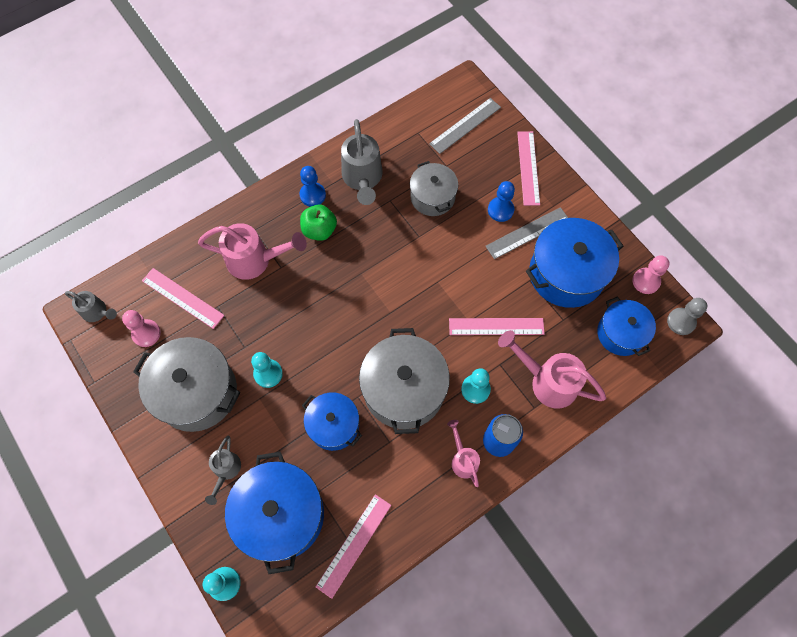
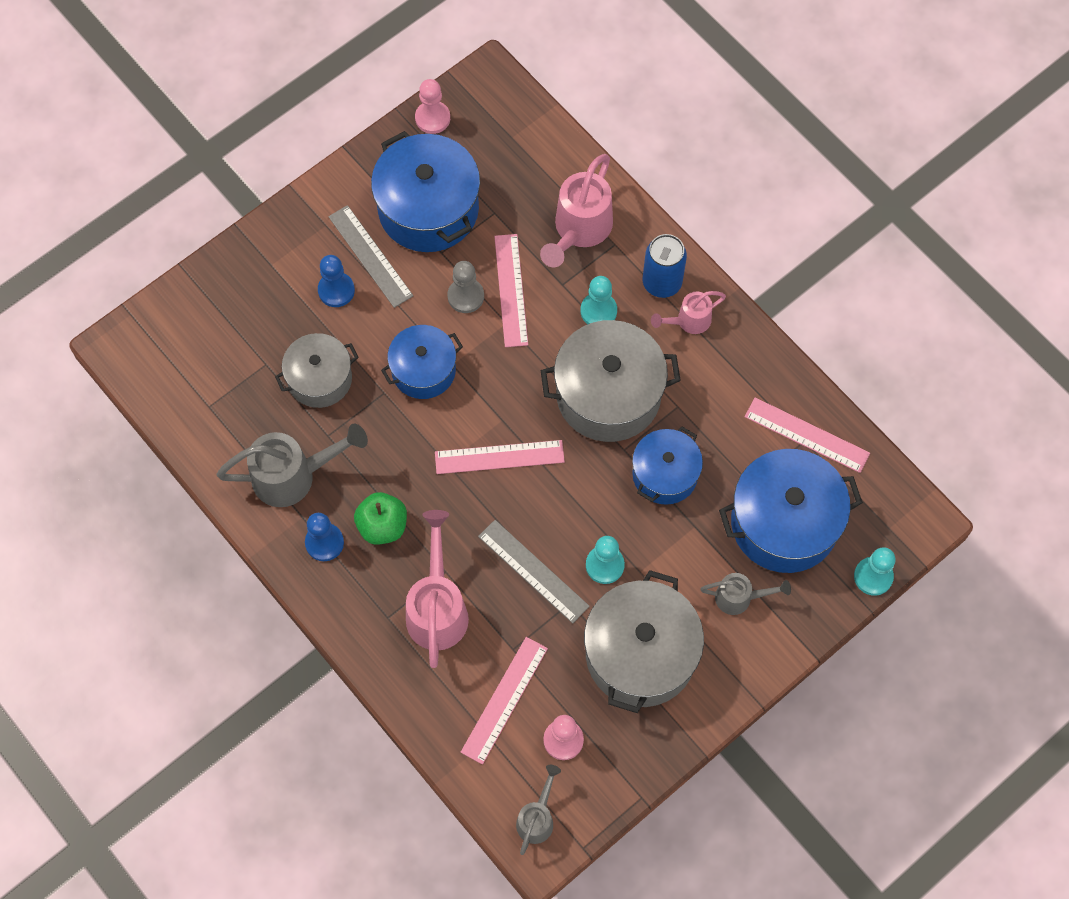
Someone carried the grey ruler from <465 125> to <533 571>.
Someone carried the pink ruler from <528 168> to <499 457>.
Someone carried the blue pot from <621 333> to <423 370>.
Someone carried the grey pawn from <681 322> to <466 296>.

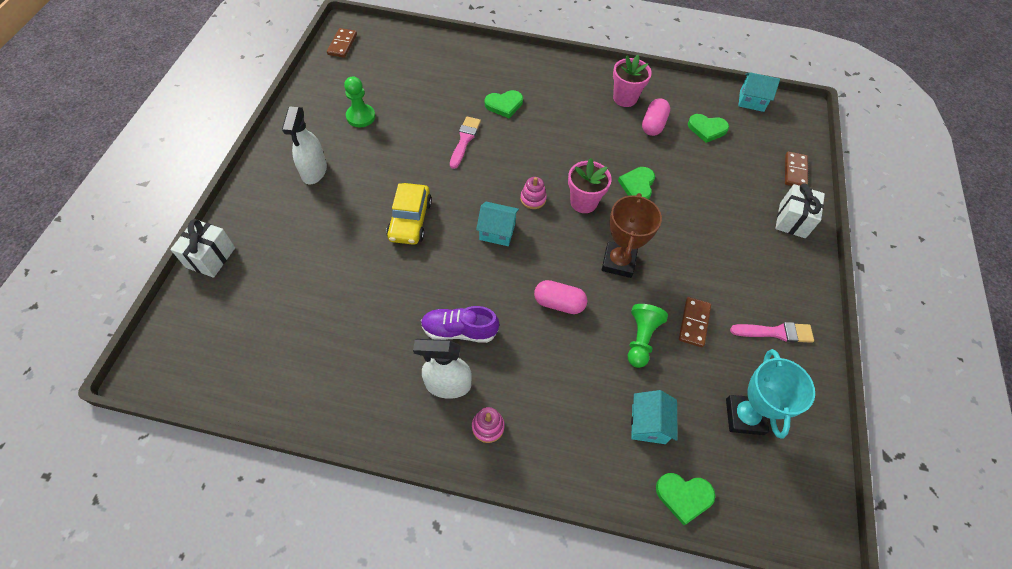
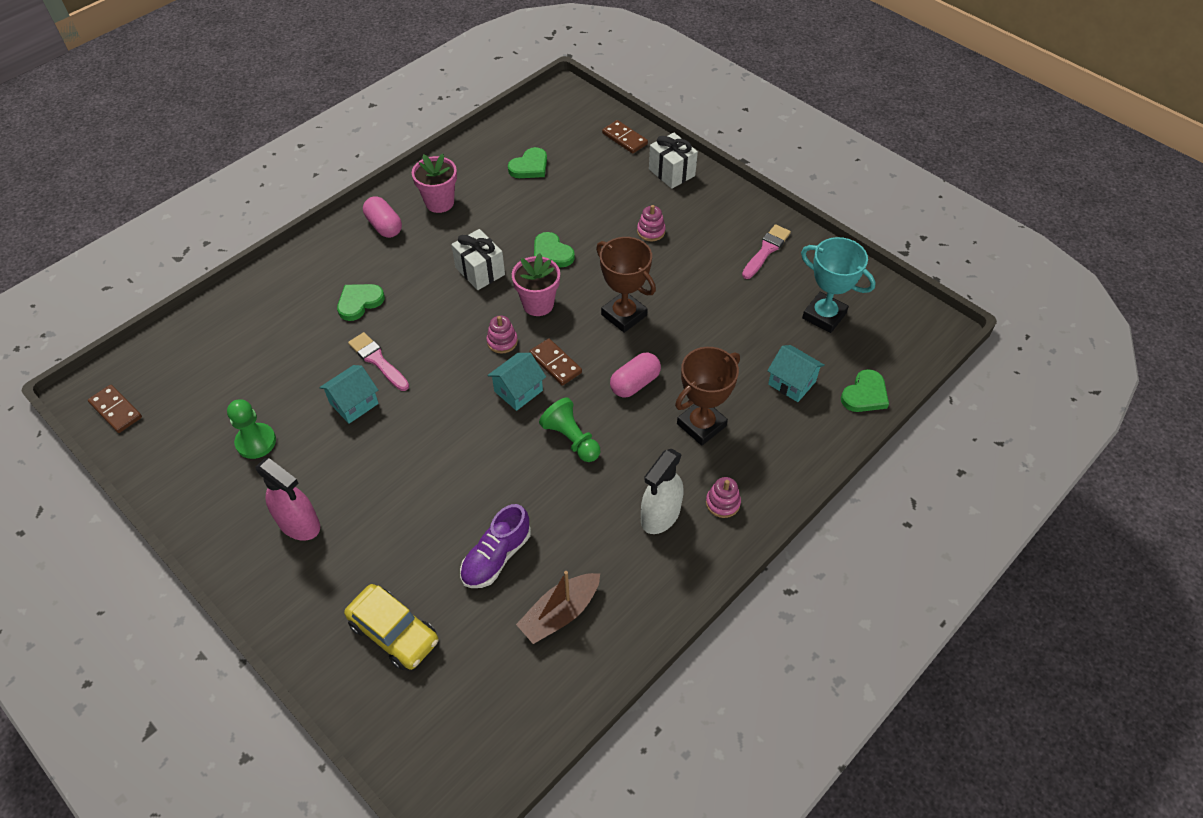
Someone carried the white gift from <210 257> to <480 271>.
Someone repainted the white spray bottle at <314 171>, which became the pink spray bottle at <299 524>.
Someone carried the yellow car from <410 220> to <394 632>.
Someone carried the purple shoe from <459 330> to <496 557>.
Someone rotated the green heart at <504 105> by 150 degrees counterclockwise.
Someone carried the green pawn from <641 339> to <571 439>.
Someone carried the pink capsule from <653 125> to <384 226>.
Someone carried the brown domino from <694 323> to <555 363>.
Someone carried the turquoise house from <751 101> to <354 403>.
Someone put down the brown boat at <560 613>.
Someone put down the pink stacking toy at <651 231>.
Someone put down the brown trophy at <701 425>.

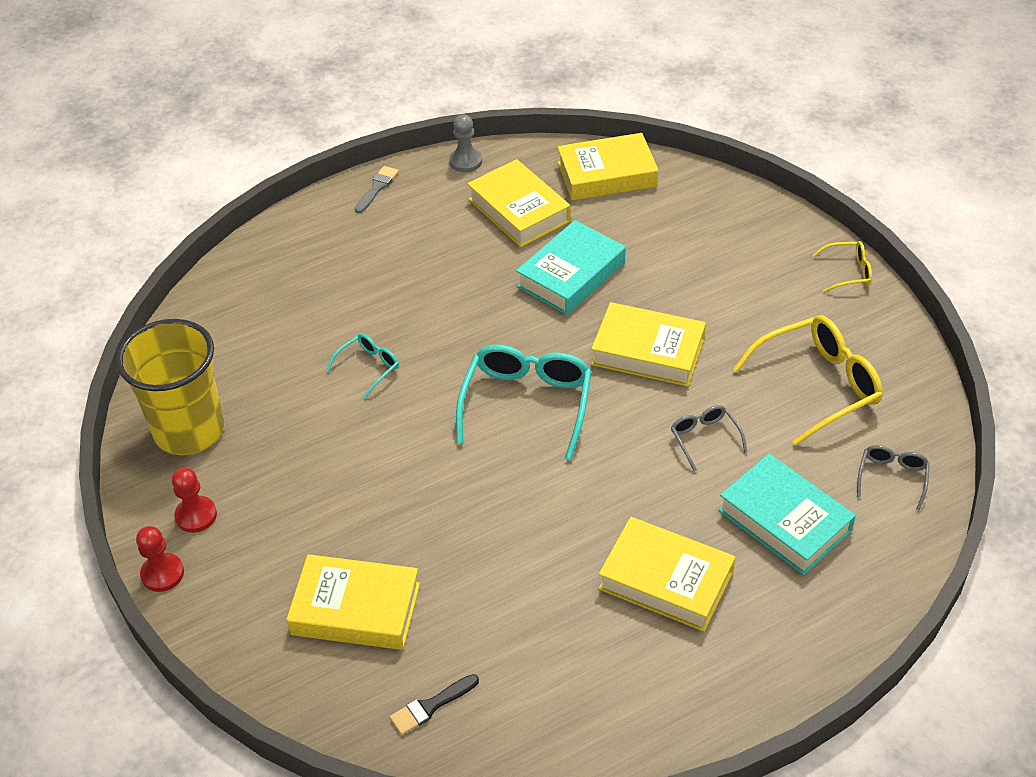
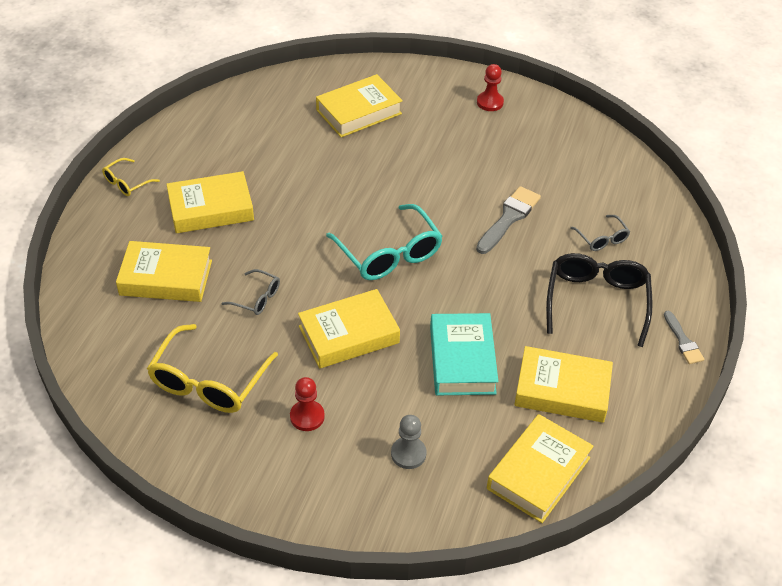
Someone took away the yellow cup at <189 430>.
Someone carried the red pawn from <162 574> to <307 417>.
Someone swapped the turquoise glasses at <369 367> for the grey brush at <509 218>.
Someone took away the black brush at <431 706>.
Someone carried the grey pawn from <465 161> to <408 454>.
Someone repainted the turquoise book at <784 520>, which became the yellow book at <166 278>.
Someone carried the yellow glasses from <848 272> to <126 183>.
Someone carried the grey glasses from <892 477> to <602 239>.
Someone put down the black glasses at <596 301>.

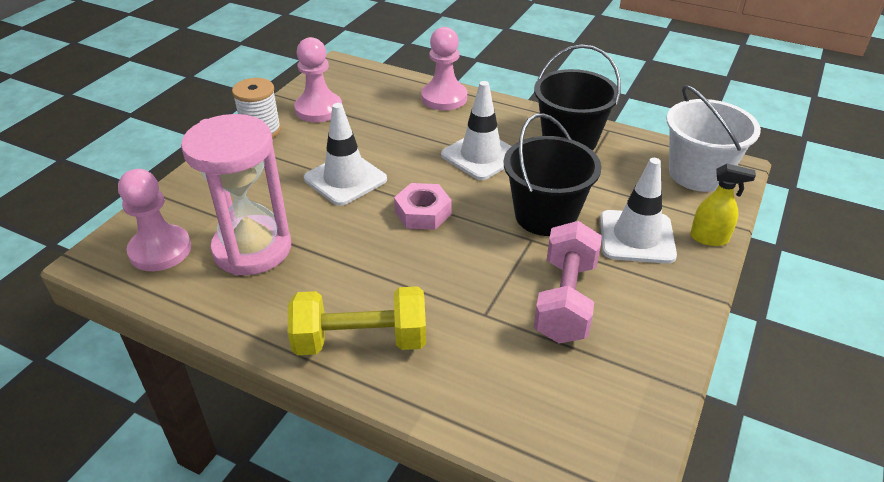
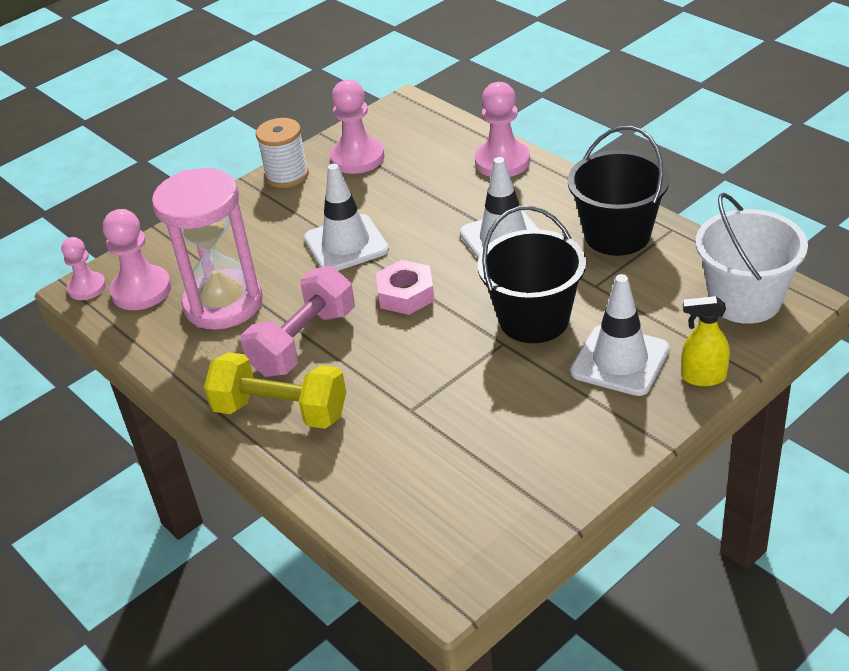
Someone carried the pink dumbbell from <565 300> to <303 342>.
Someone rotated the yellow spray bottle at <709 238> by 150 degrees clockwise.
Someone put down the pink pawn at <87 287>.

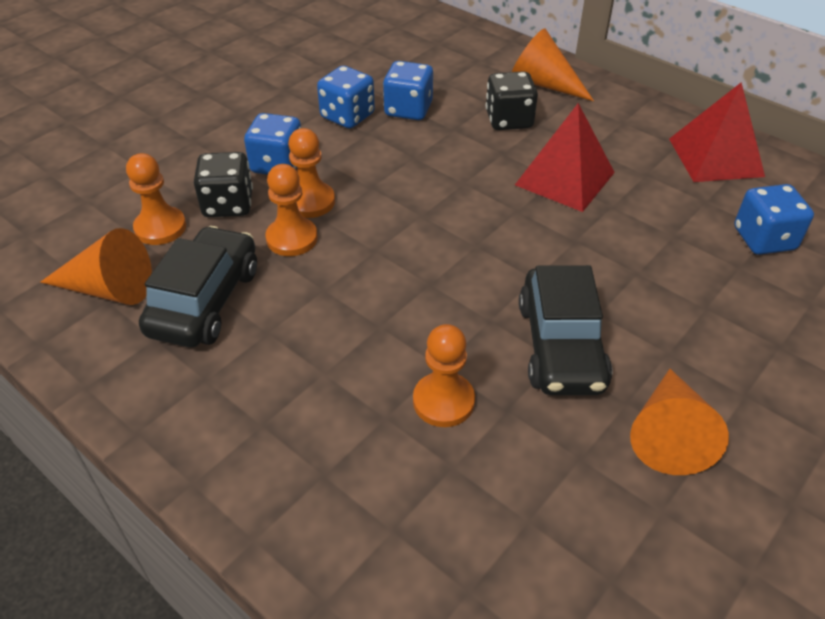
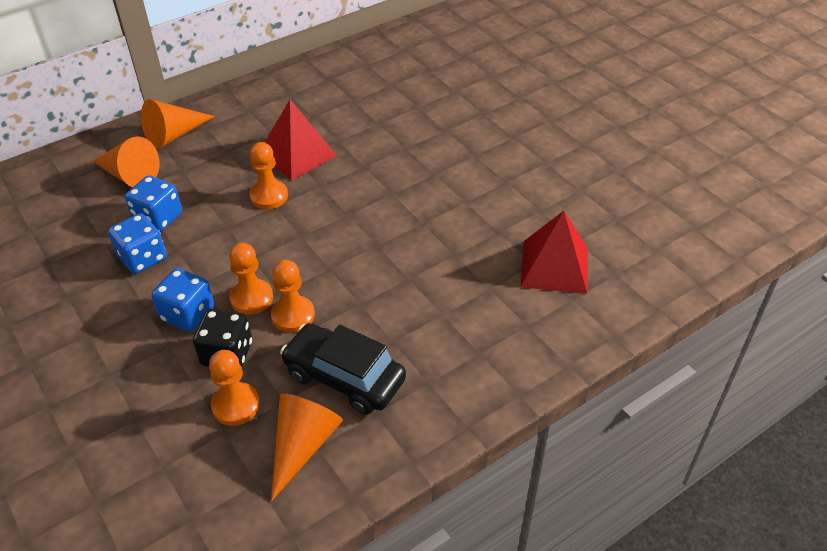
Someone carried the orange pawn from <443 401> to <269 196>.
Someone took away the black dice at <509 120>.
Someone took away the black car at <560 346>.
Someone carried the orange cone from <668 433> to <129 175>.
Someone carried the red pyramid from <715 157> to <554 266>.
Someone took away the blue dice at <764 239>.

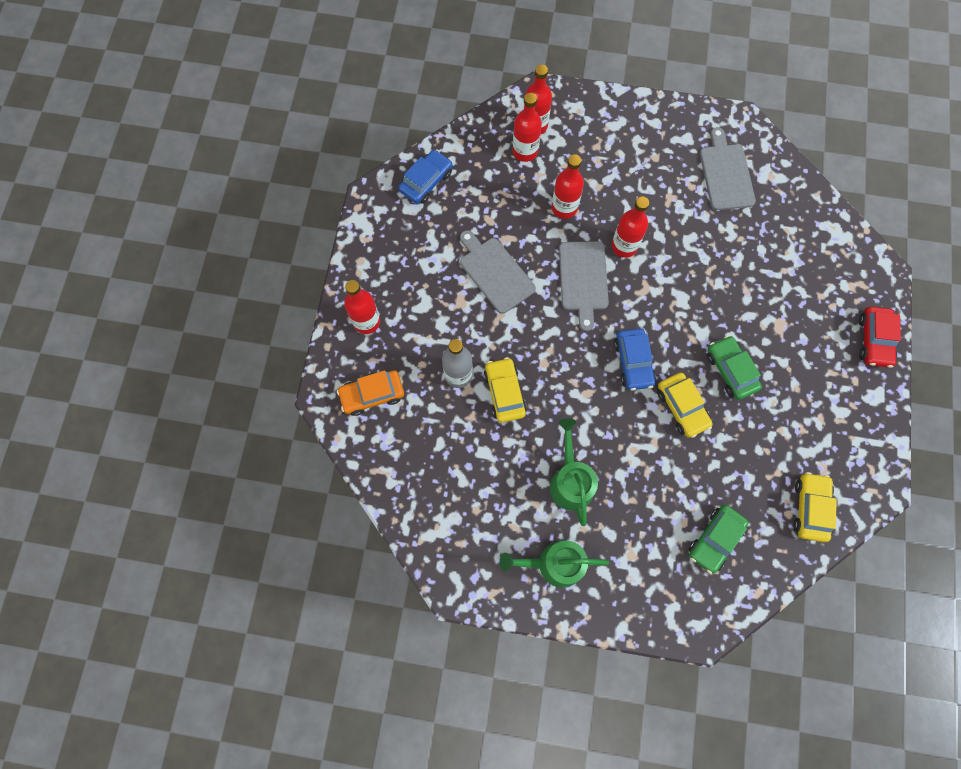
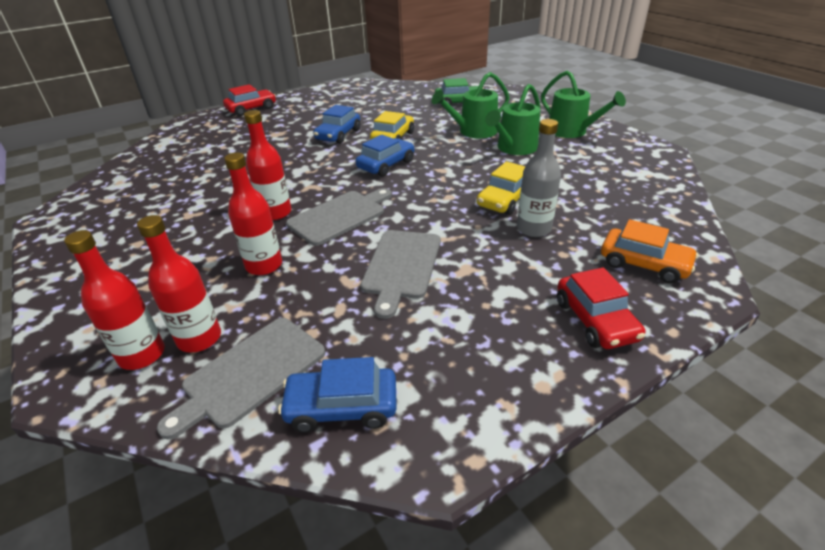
Someone swapped the red bottle at <366 322> for the red car at <595 320>.
Someone carried the grey cutting board from <725 174> to <251 373>.
Someone repainted the green car at <730 370>, which became the blue car at <338 135>.
Someone took away the yellow car at <810 508>.
Someone put down the green watering can at <473 131>.

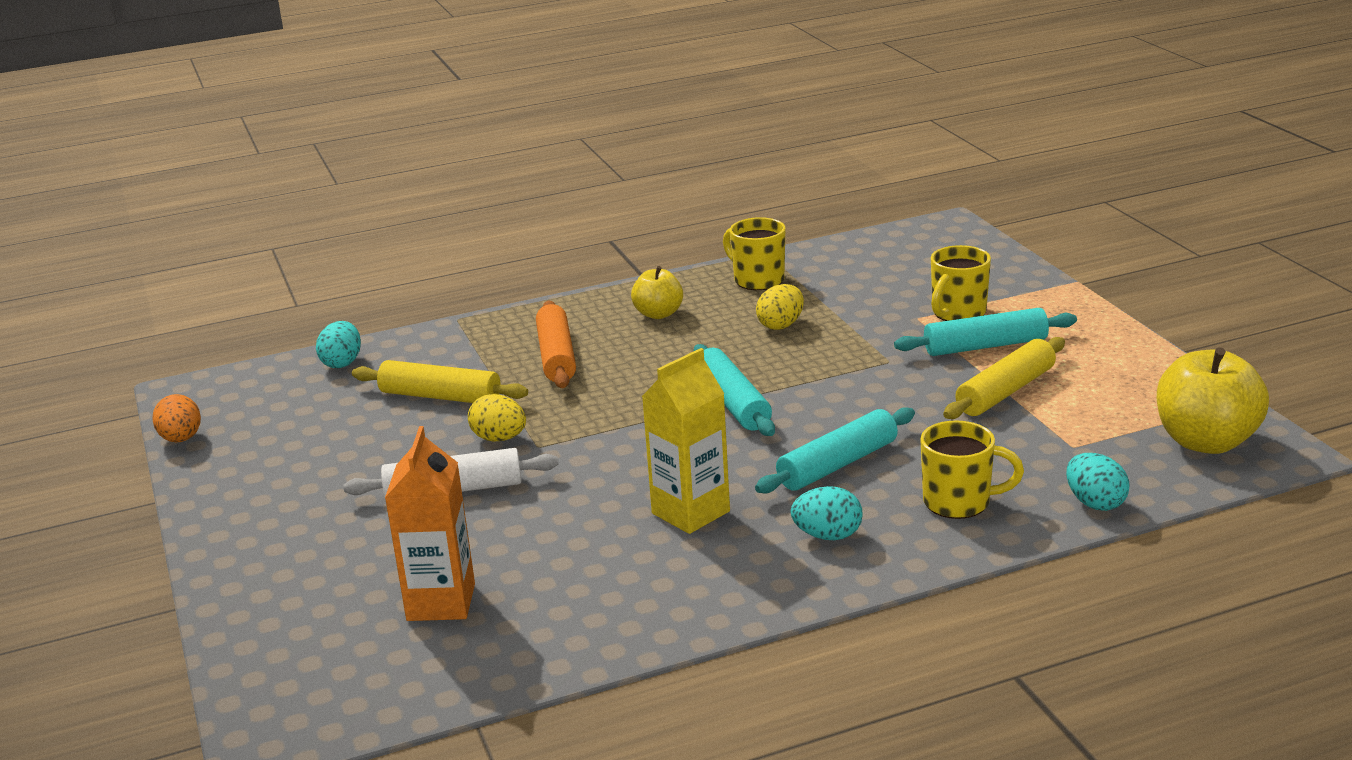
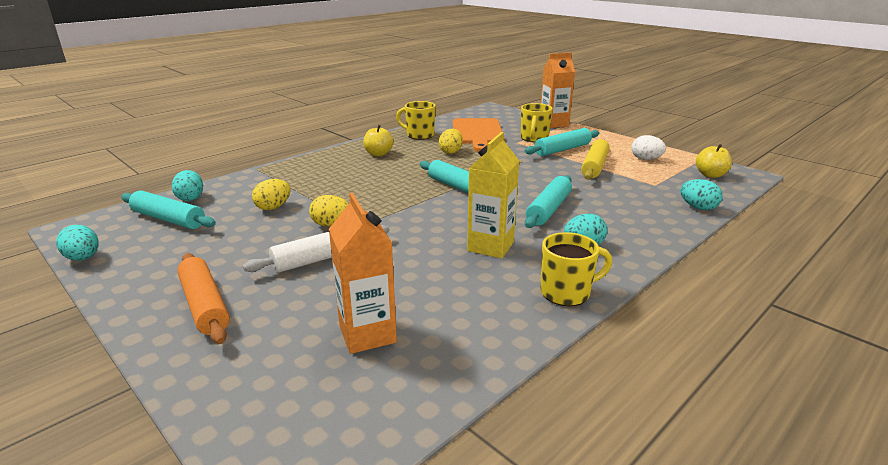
Someone repainted the orange egg at <181 439>, which became the turquoise egg at <83 258>.
Someone swapped the yellow rolling pin at <440 396> for the yellow egg at <273 207>.
Someone carried the orange rolling pin from <556 356> to <204 305>.
Someone carried the yellow mug from <959 502> to <567 293>.
Someone scaled the yellow apple at <1206 442> by 0.59.
Someone put down the turquoise rolling pin at <168 219>.
Someone put down the orange cutting board at <477 133>.
Someone put down the orange carton at <553 124>.
Someone put down the white egg at <646 159>.

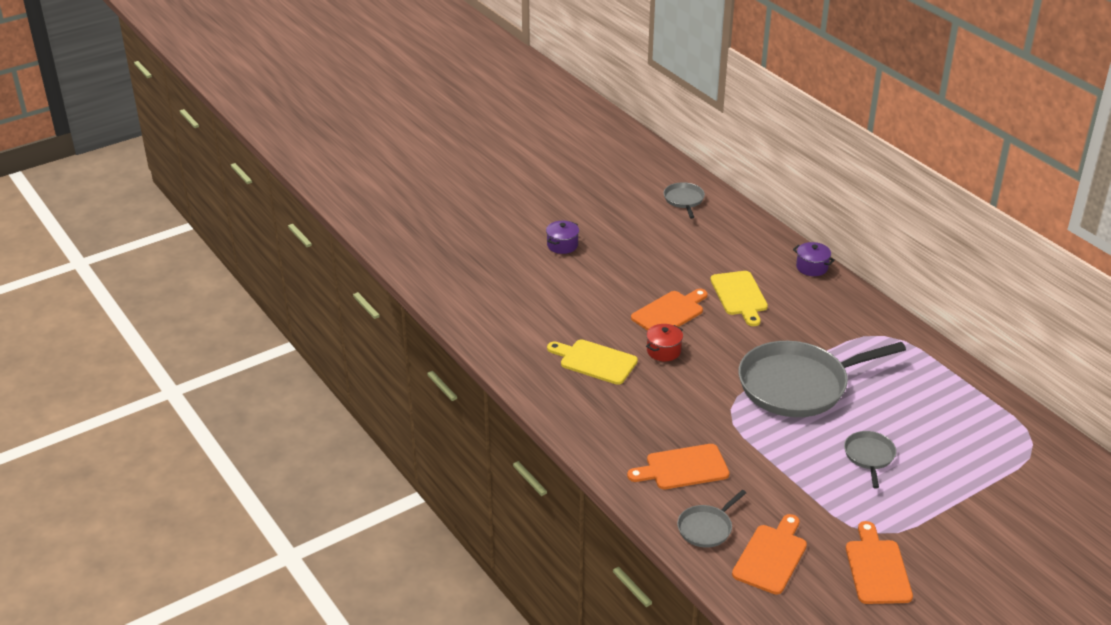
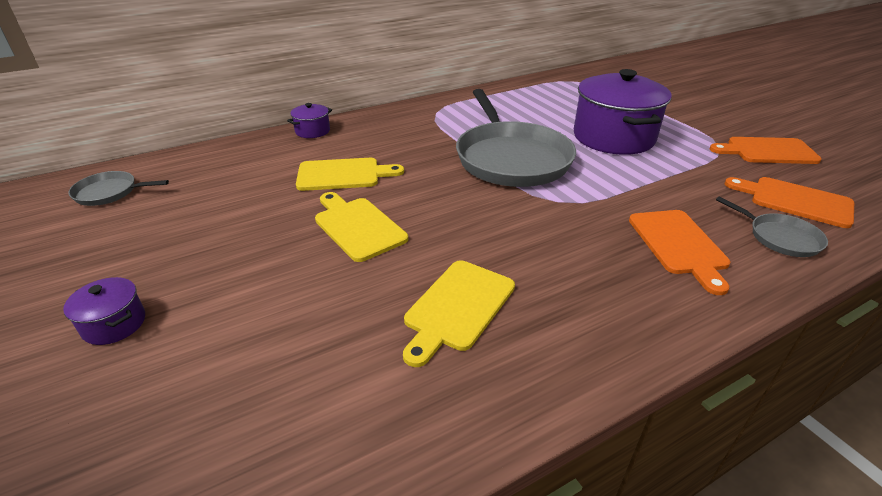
Someone repainted the orange cutting board at <670 312>, which became the yellow cutting board at <357 226>.
Someone took away the red pot at <663 351>.
Someone swapped the grey pan at <869 456> for the purple pot at <613 137>.

